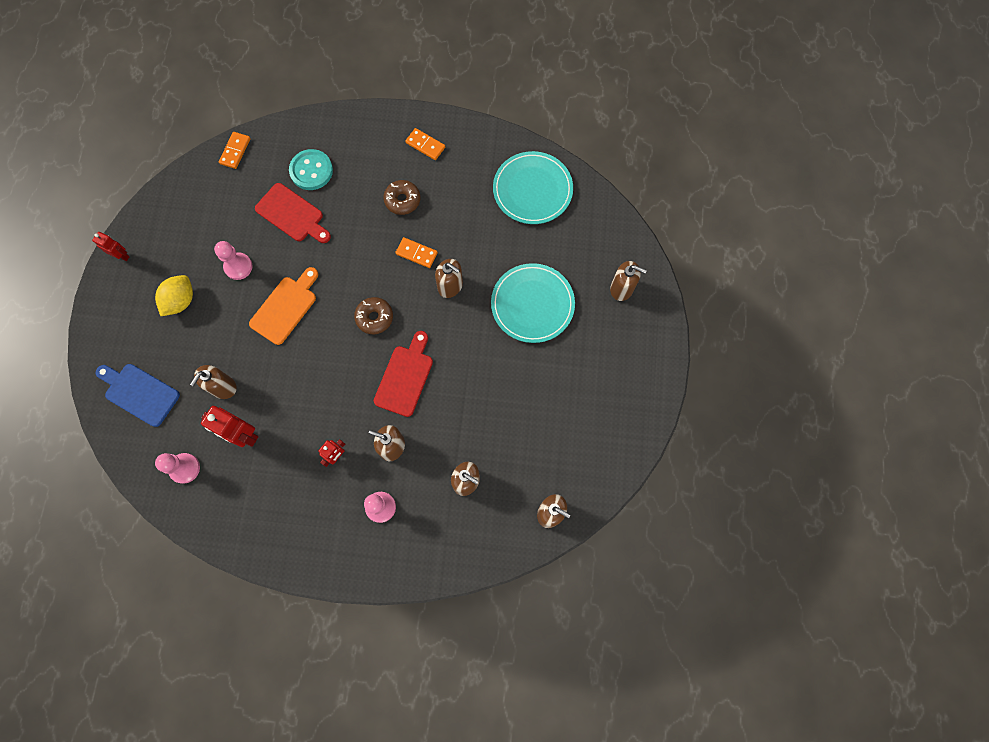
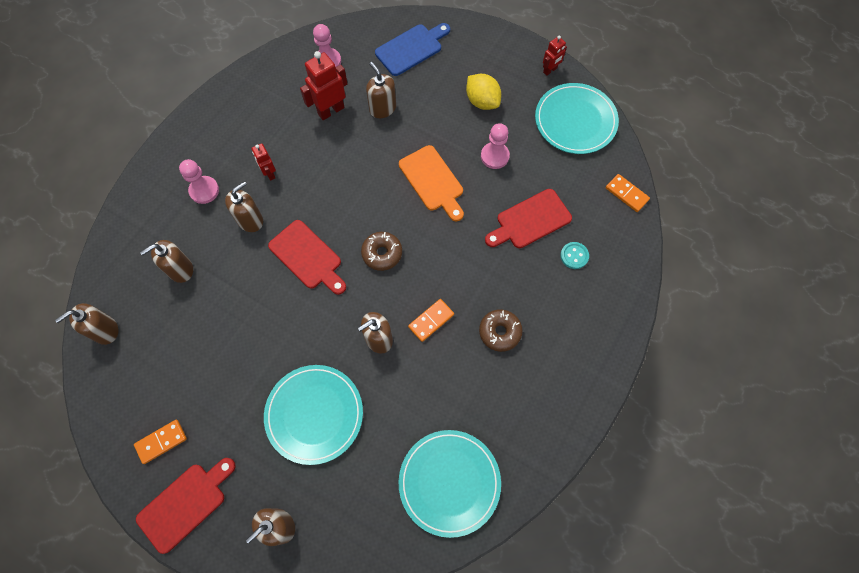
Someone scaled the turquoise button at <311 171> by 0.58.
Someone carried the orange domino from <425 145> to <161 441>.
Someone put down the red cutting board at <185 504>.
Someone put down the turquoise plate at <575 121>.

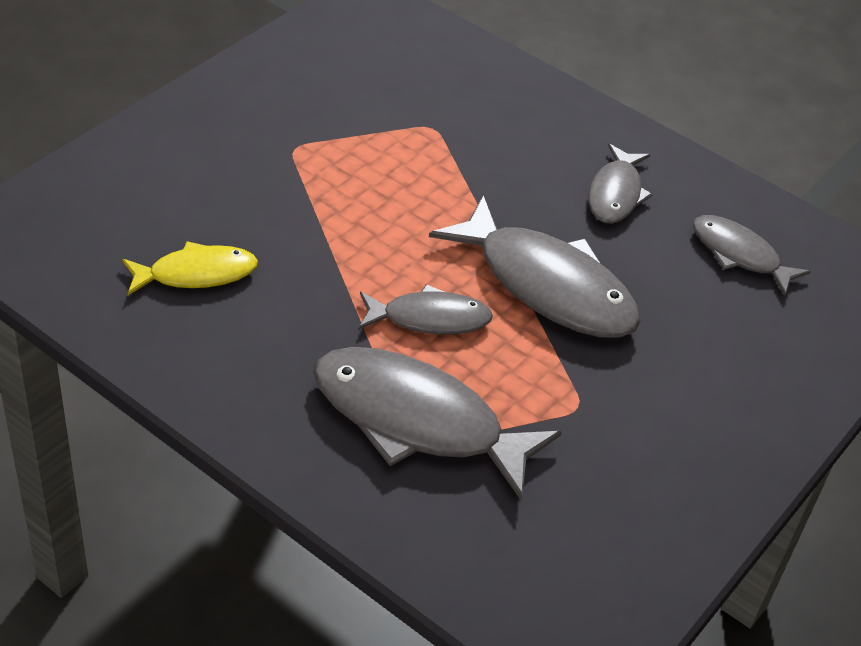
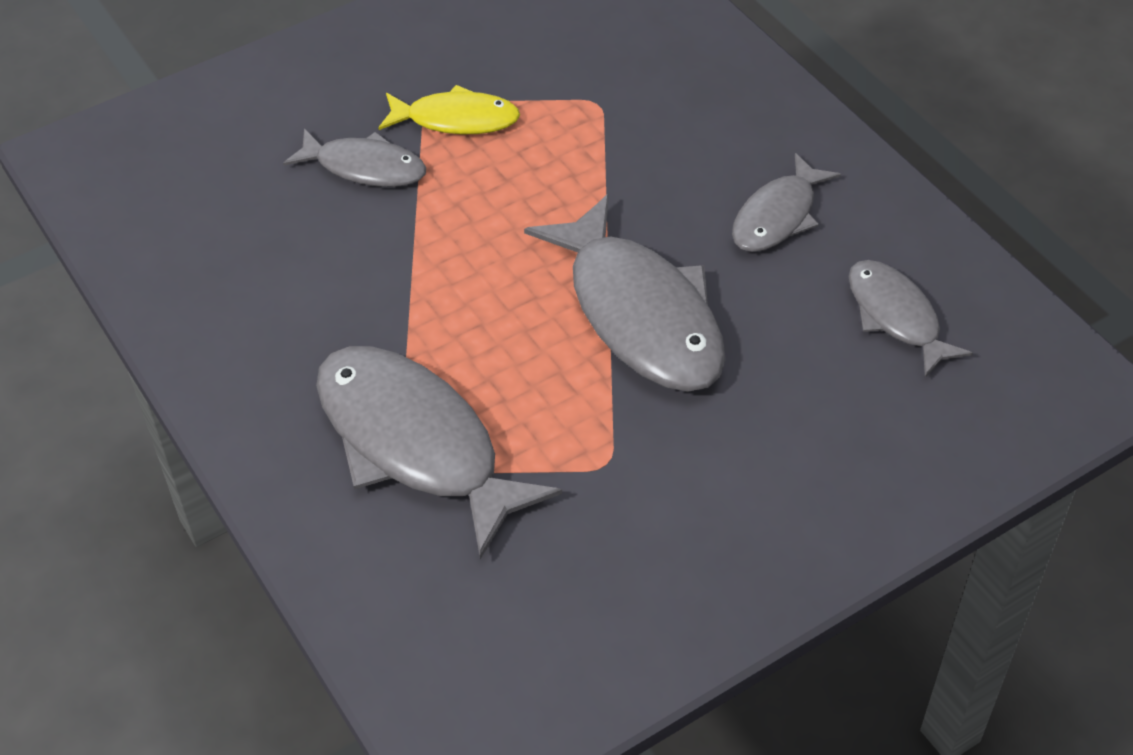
Someone carried the yellow fish from <196 274> to <456 119>.
Someone carried the grey fish from <429 318> to <364 167>.

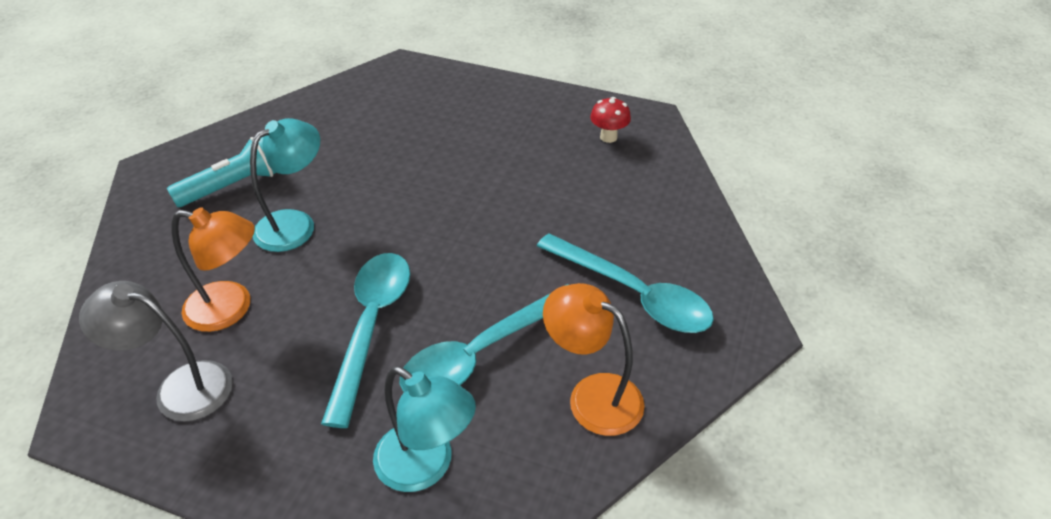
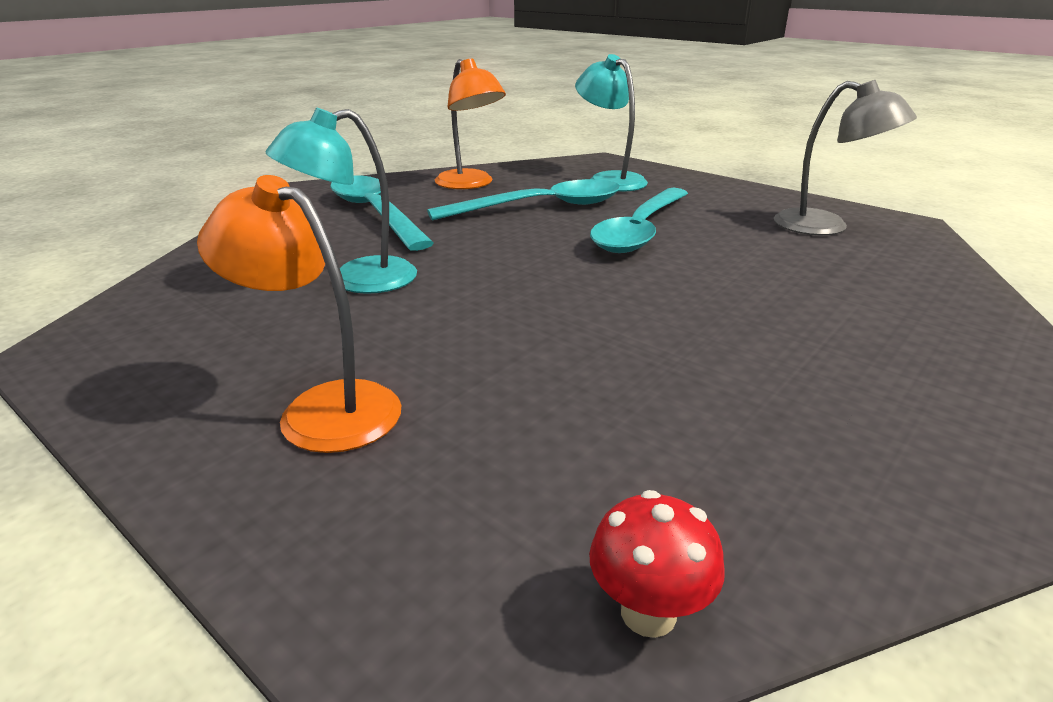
Someone took away the turquoise flashlight at <233 186>.
Someone carried the orange lamp from <231 308> to <322 408>.
Someone carried the turquoise lamp from <295 224> to <357 280>.
Someone carried the red mushroom from <608 137> to <648 613>.

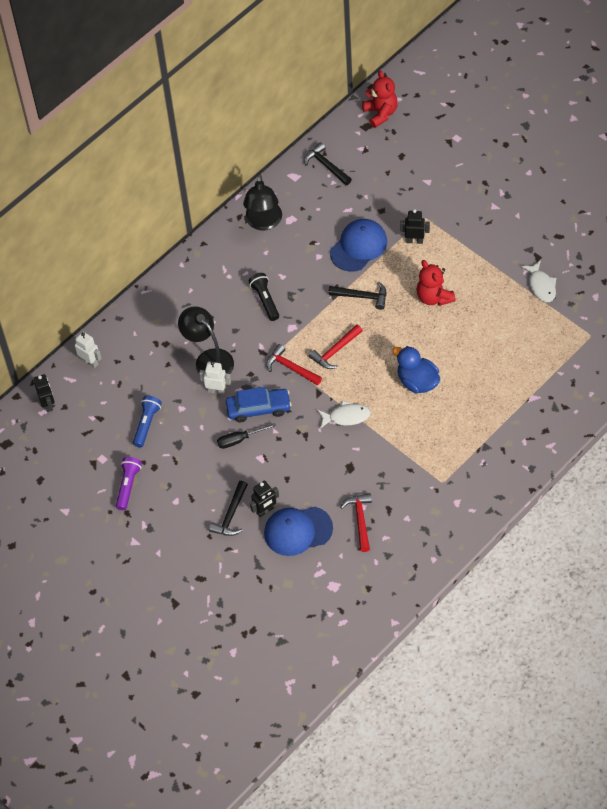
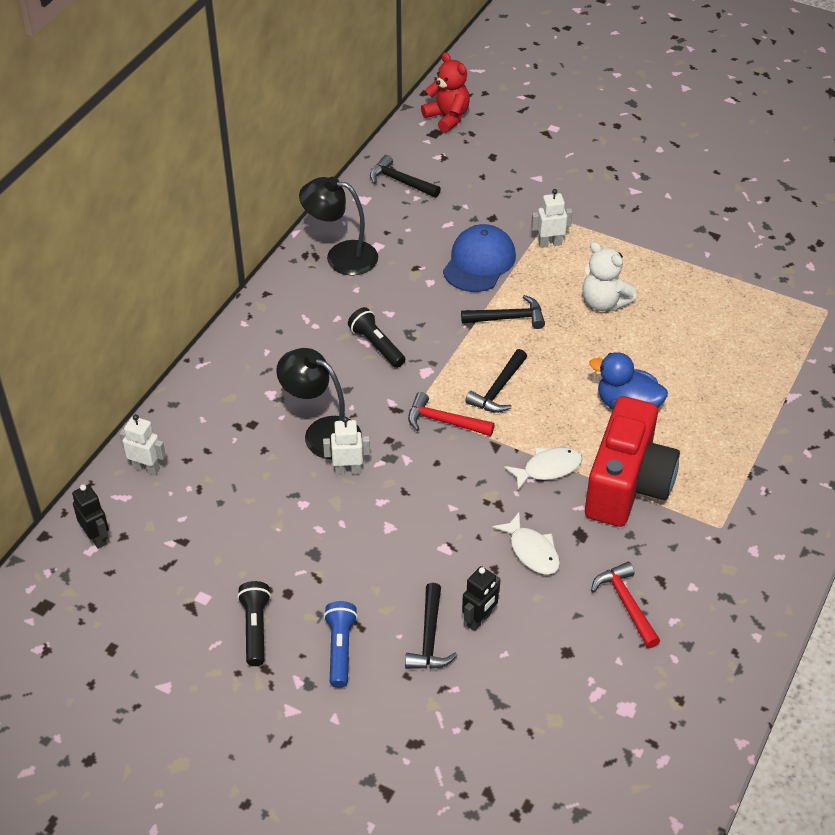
Someone repainted the purple flashlight at <128 486>, which became the black flashlight at <255 628>.
Someone carried the blue flashlight from <147 424> to <340 649>.
Someone took away the black screwdriver at <239 440>.
Someone took away the blue car at <258 408>.
Someone rotated the black lamp at <263 223> by 120 degrees clockwise.
Someone took away the blue cap at <298 531>.
Someone repainted the red hammer at <335 351>, which became the black hammer at <498 389>.
Someone repainted the black robot at <414 240>, which became the white robot at <550 243>.
Someone repainted the red teddy bear at <434 297>, which became the white teddy bear at <604 302>.
Someone carried the white fish from <541 286> to <532 551>.
Someone put down the red camera at <627 485>.

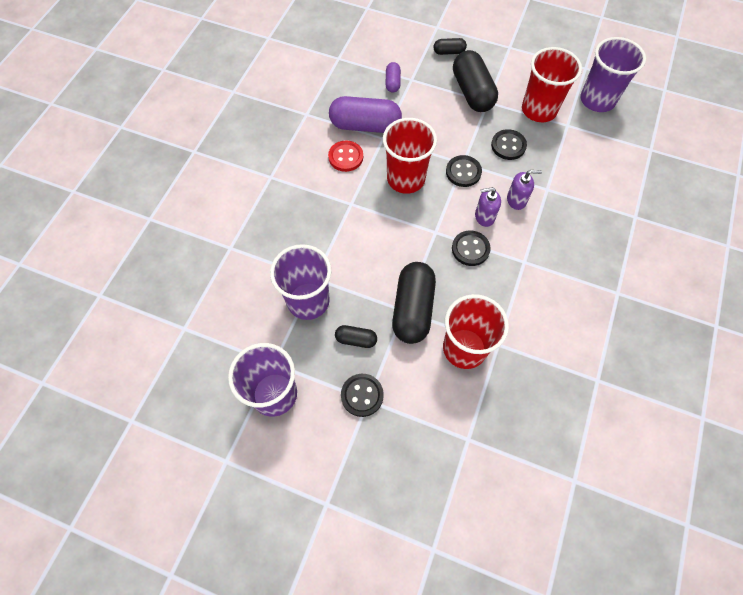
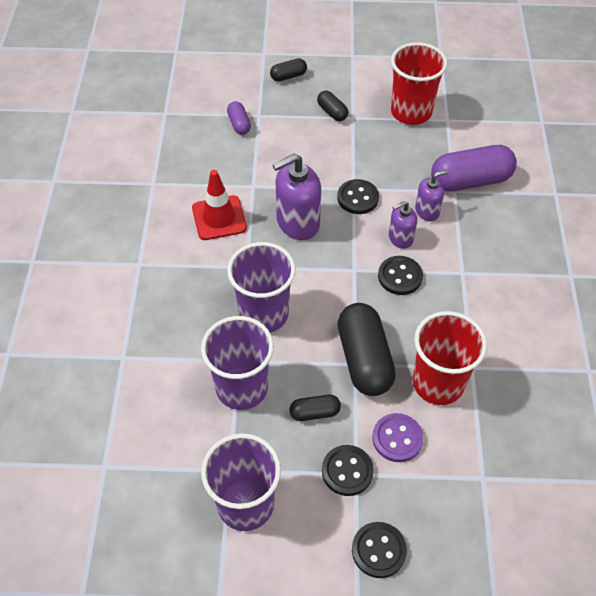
Someone swapped the red button at <345 157> for the red traffic cone at <219 218>.
Someone carried the purple capsule from <365 125> to <470 181>.
Someone swapped the red cup at <406 179> for the purple soap dispenser at <297 222>.
Someone scaled the black capsule at <472 92> by 0.49.
Someone carried the black button from <508 146> to <378 550>.
Someone carried the purple cup from <597 100> to <264 314>.
Someone put down the purple button at <397 438>.

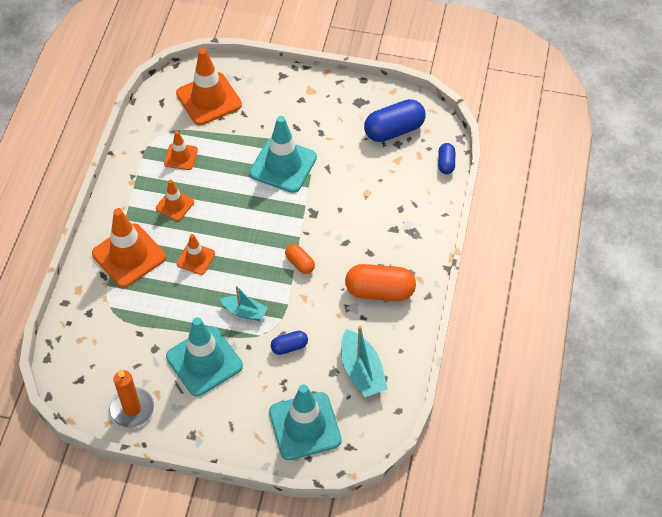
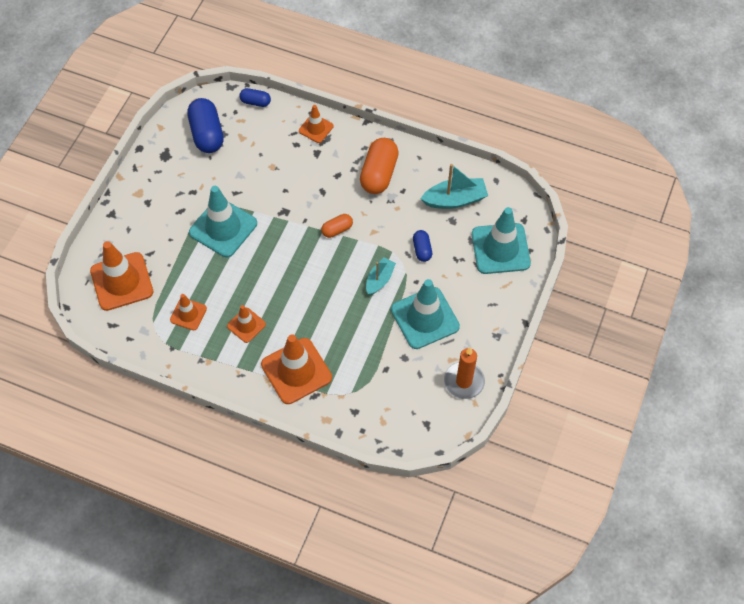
Someone carried the orange traffic cone from <196 258> to <316 128>.

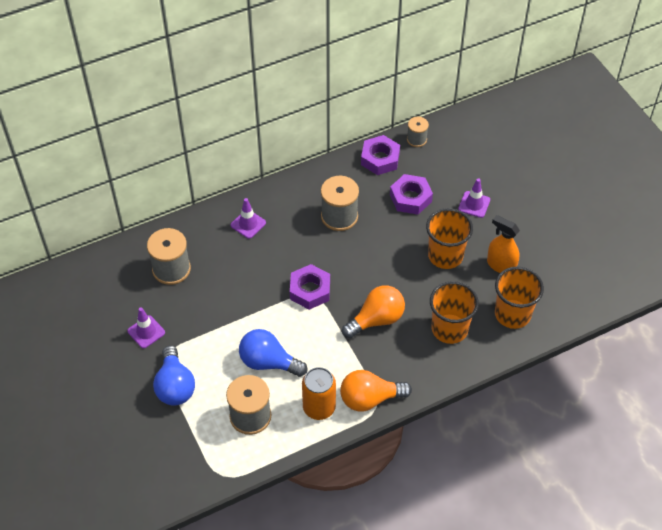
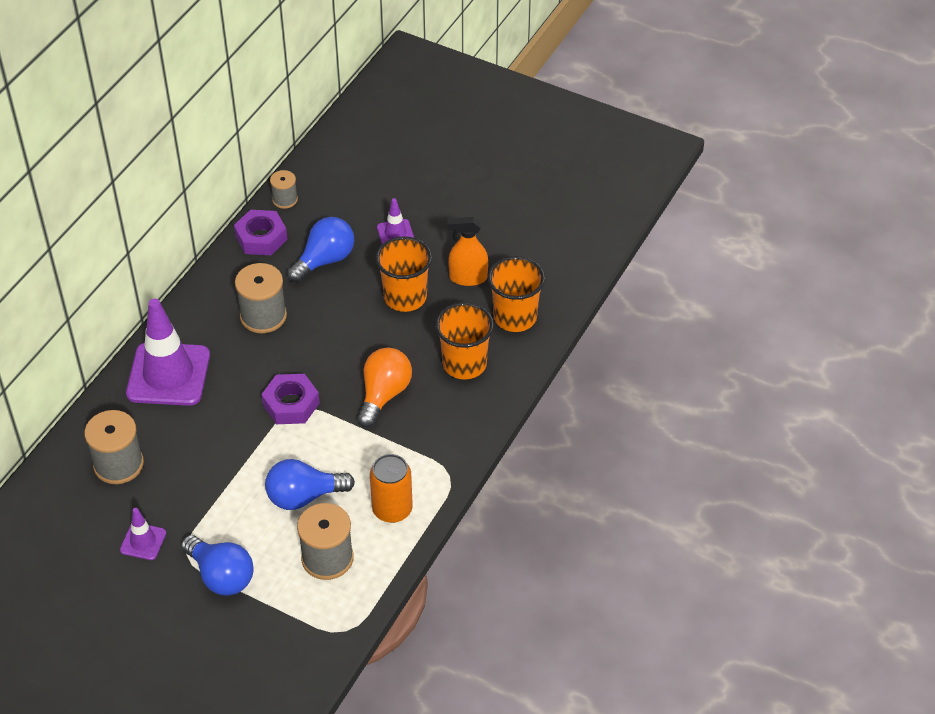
Someone scaled the purple traffic cone at <248 224> by 2.12.
Someone took away the orange light bulb at <369 399>.
Someone swapped the purple nut at <410 198> for the blue light bulb at <325 260>.

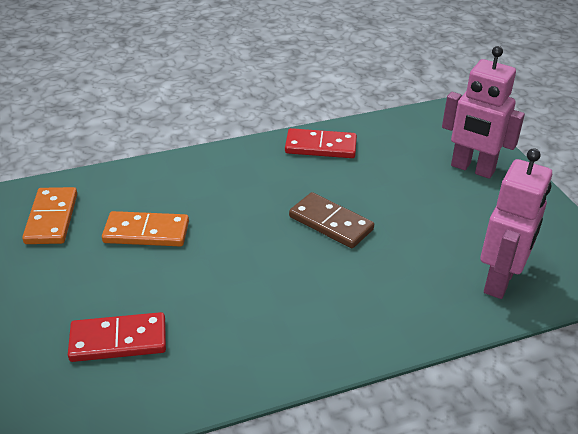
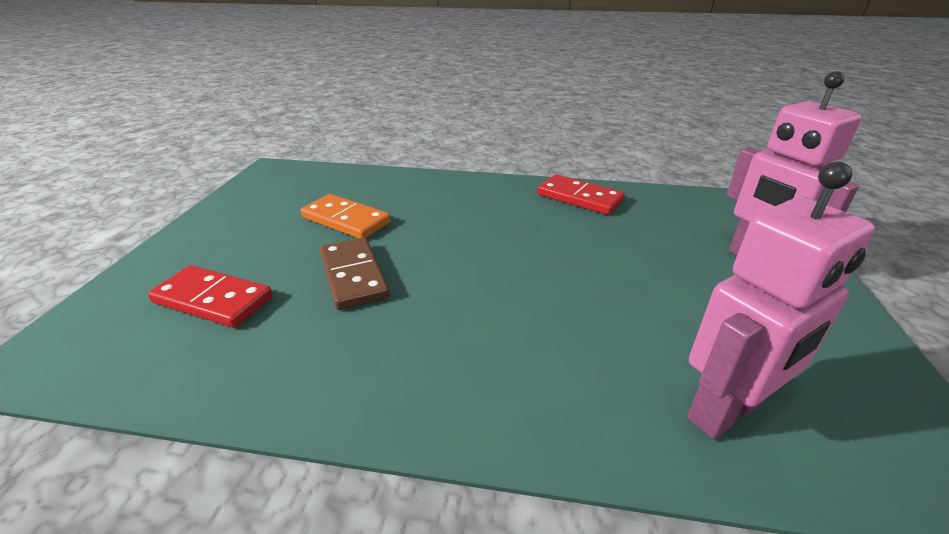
Someone took away the orange domino at <51 218>.
Someone carried the brown domino from <331 223> to <354 276>.

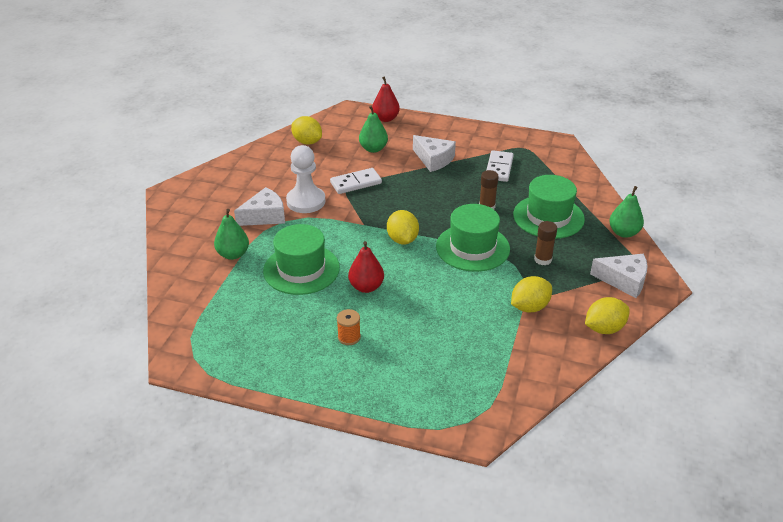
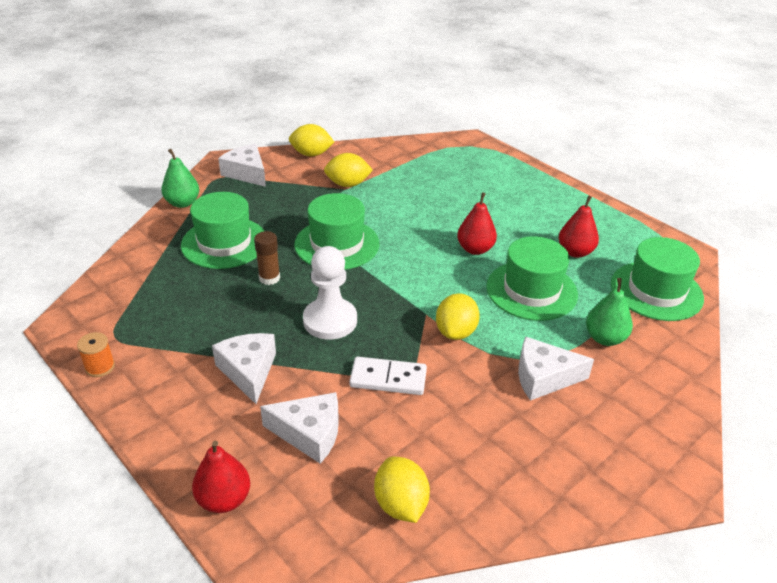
Someone carried the white pawn from <306 201> to <330 321>.
Someone carried the orange spool from <349 337> to <100 367>.
Someone swapped the green pear at <373 149> for the white cheese at <309 433>.
Someone carried the yellow lemon from <402 240> to <456 332>.
Someone took away the white domino at <499 168>.
Someone took away the brown glue stick at <543 259>.
Someone put down the red pear at <575 252>.
Someone put down the green hat at <656 291>.

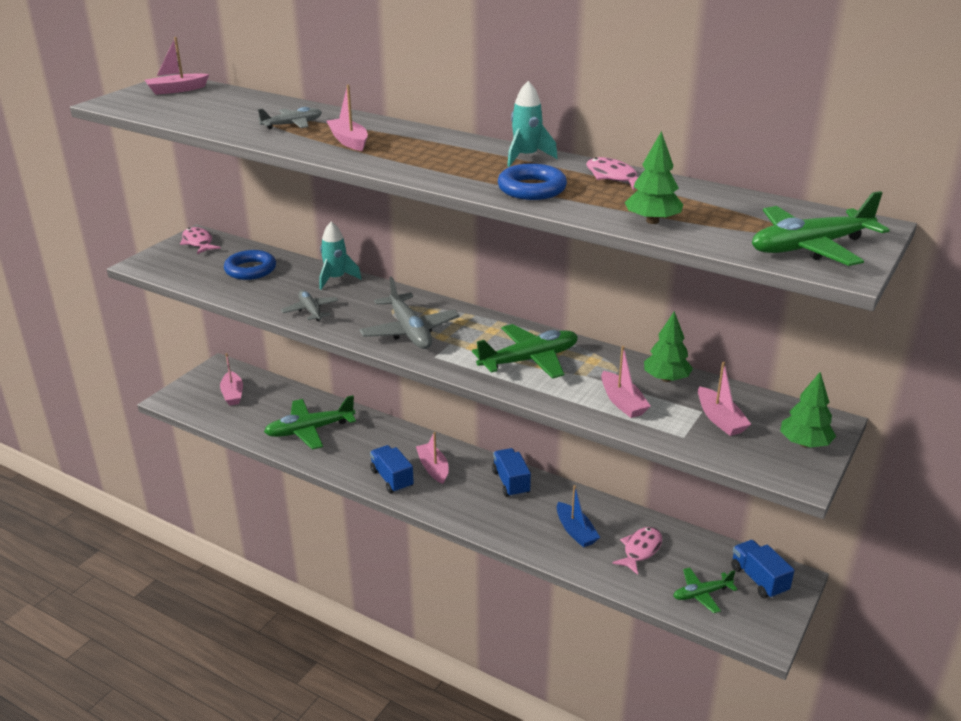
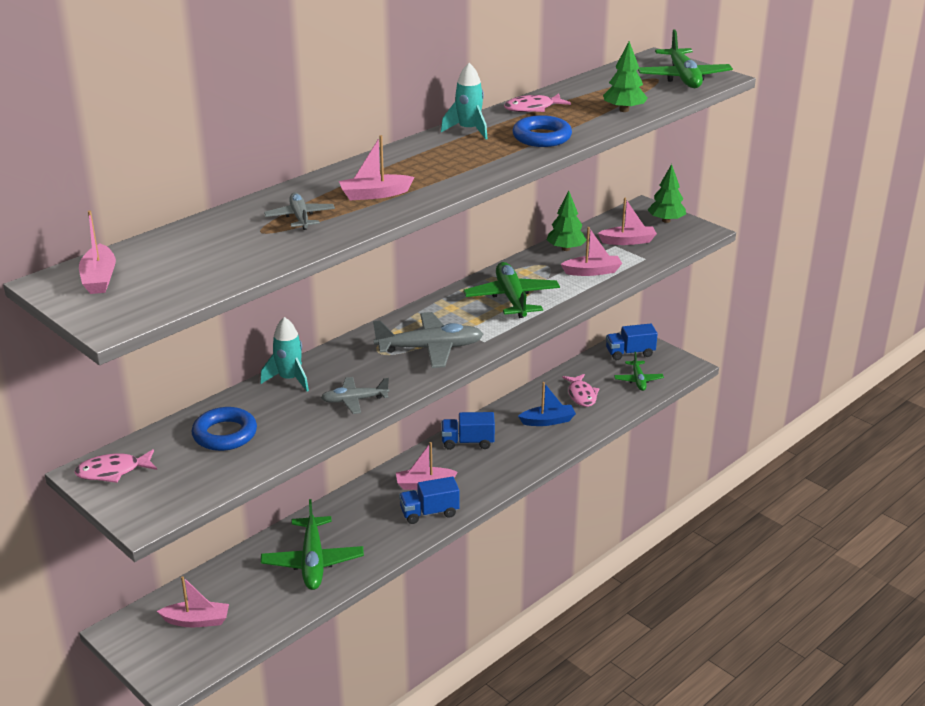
Someone rotated the pink fish at <640 550> by 150 degrees counterclockwise.

